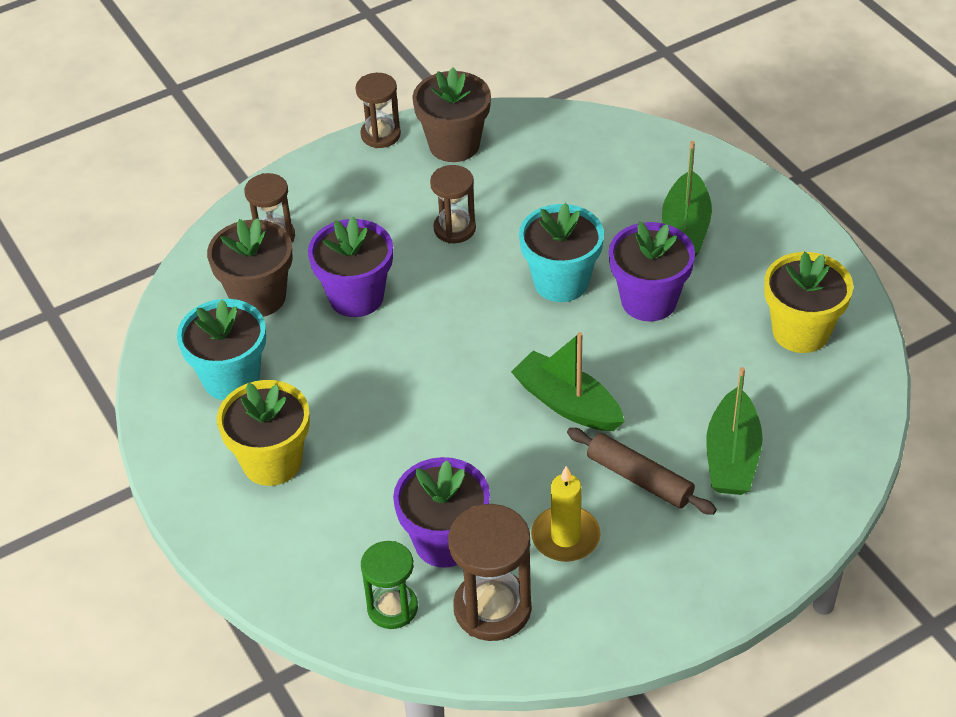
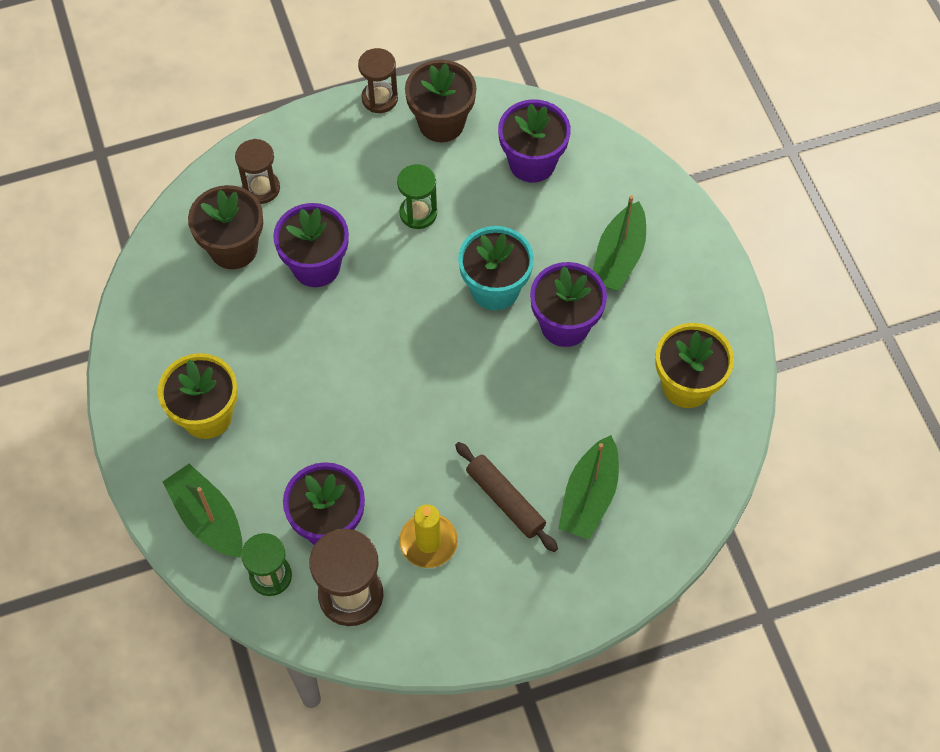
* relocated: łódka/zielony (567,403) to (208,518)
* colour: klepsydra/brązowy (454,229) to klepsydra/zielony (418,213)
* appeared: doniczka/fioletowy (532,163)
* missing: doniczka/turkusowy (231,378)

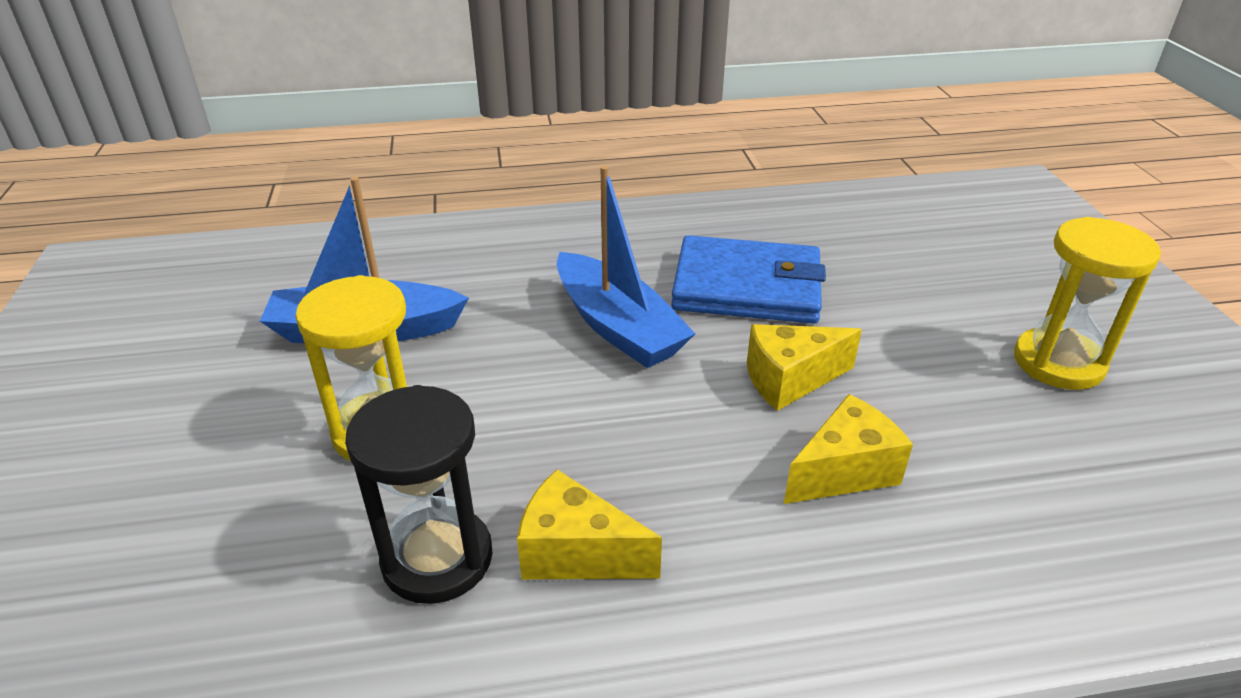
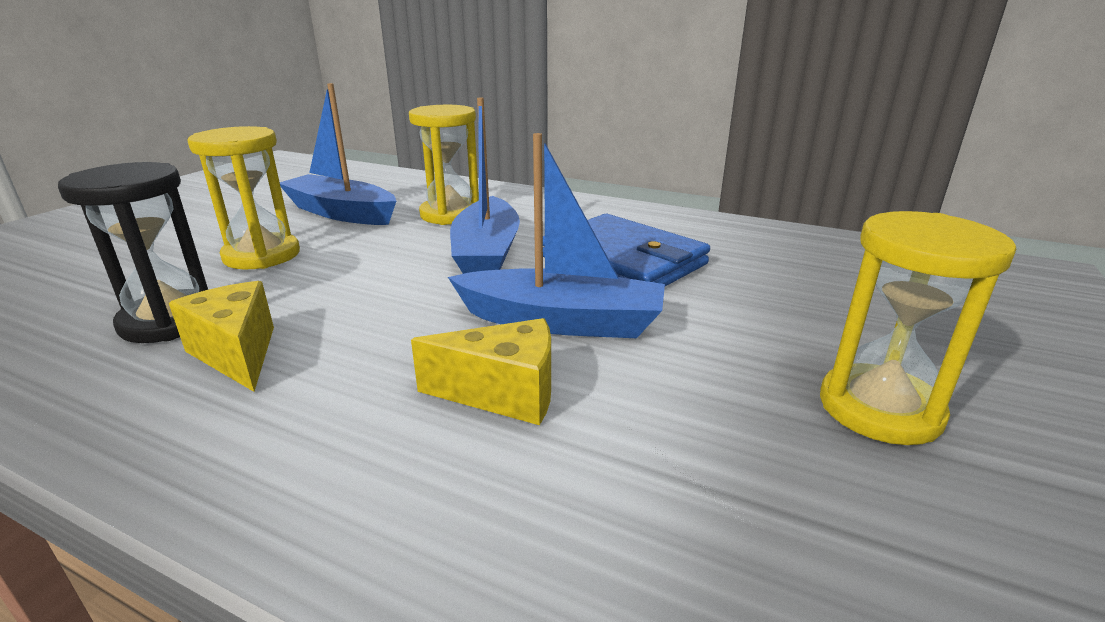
* appeared: klepsydra/żółty (450,214)
* exchanged: ser/żółty (790,380) to łódka/niebieski (561,321)

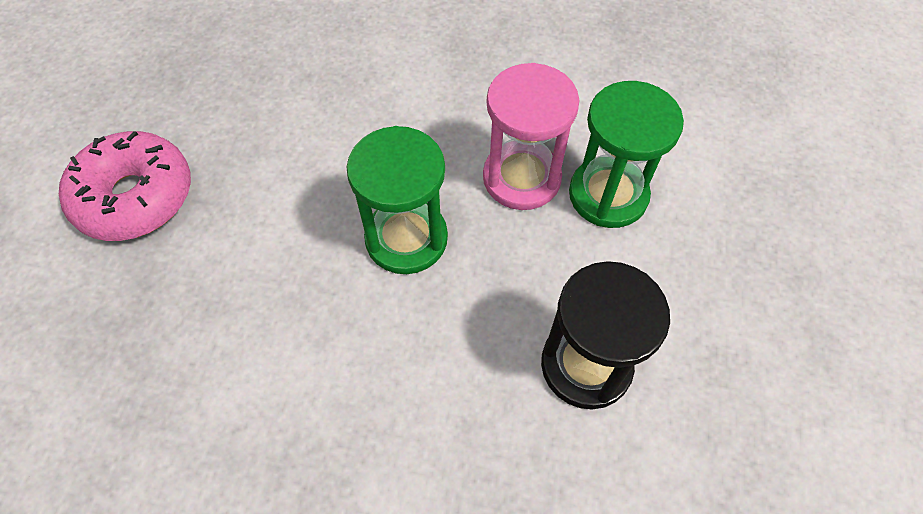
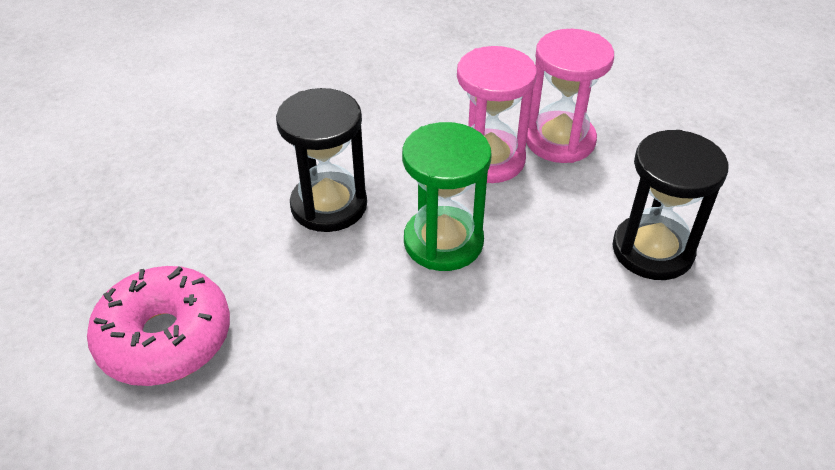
* appeared: klepsydra/czarny (329,205)
* colour: klepsydra/zielony (608,195) to klepsydra/różowy (560,140)

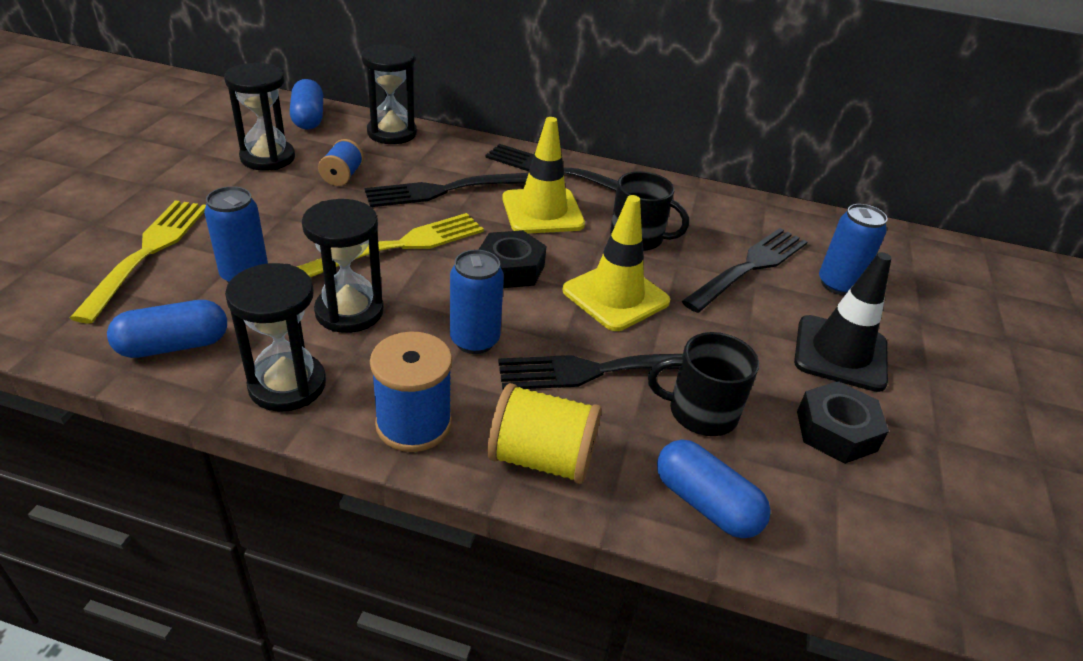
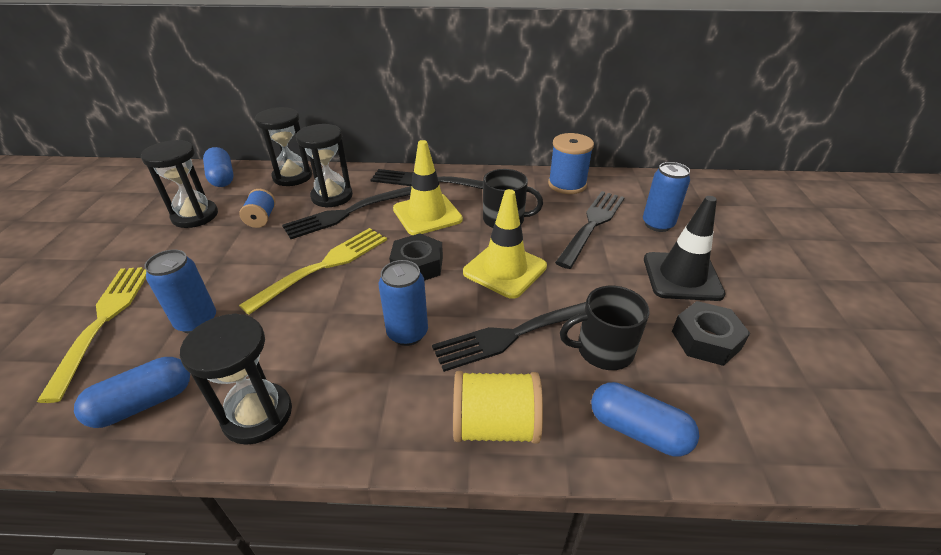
* relocated: klepsydra/czarny (349,311) to (332,196)
* relocated: szpulka/niebieski (413,424) to (567,184)

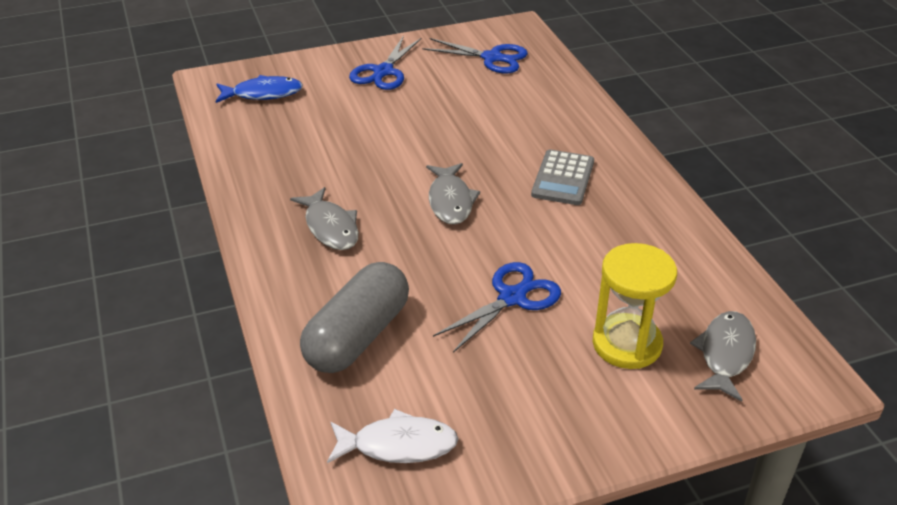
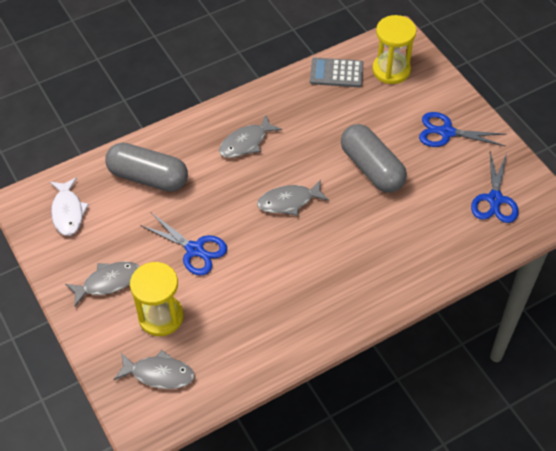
* appeared: ryba/szary (108,282)
* relocated: kalkulator/szary (563,178) to (336,73)
* appeared: kapsułka/szary (372,168)
* exchanged: ryba/niebieski (263,94) to klepsydra/żółty (391,70)

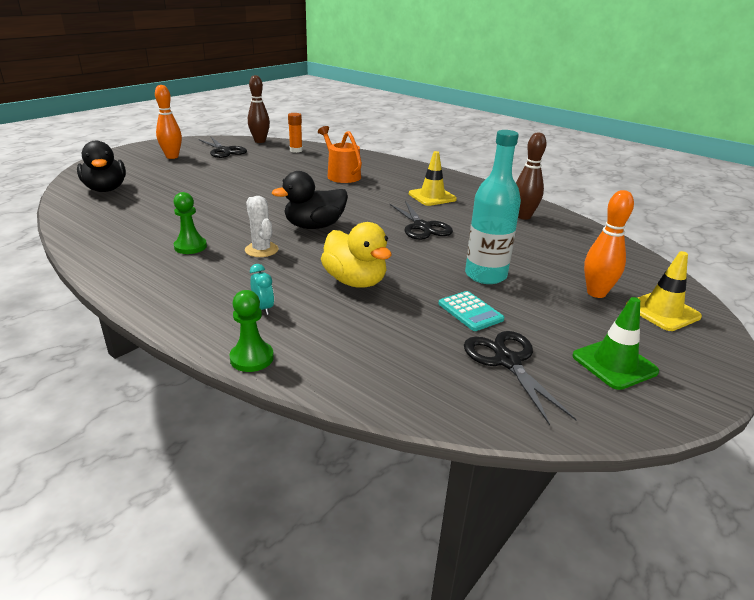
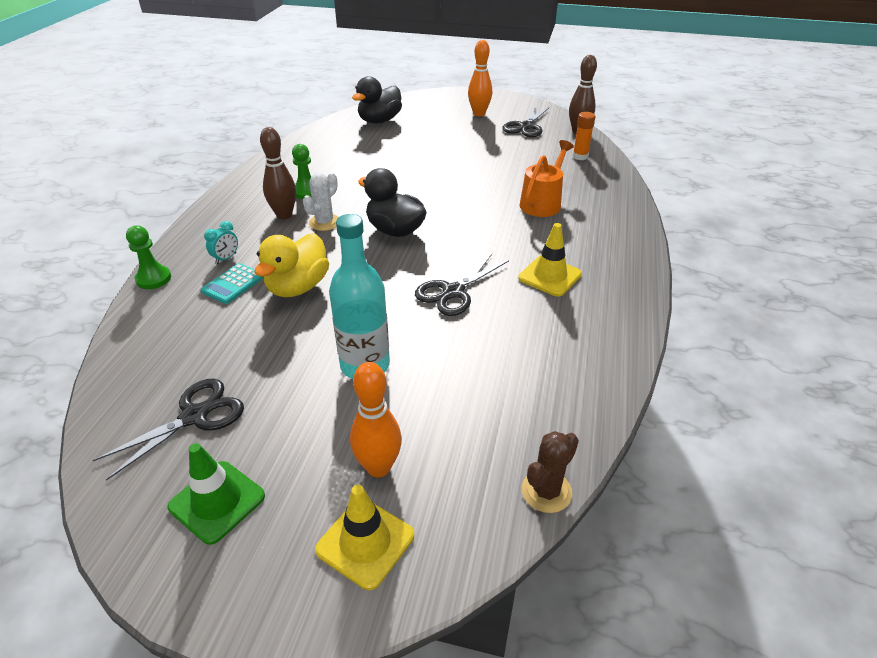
* relocated: kalkulator/turkusowy (470,311) to (233,284)
* relocated: kręgiel/brązowy (523,216) to (284,215)
* appeared: kaktus/brązowy (546,491)

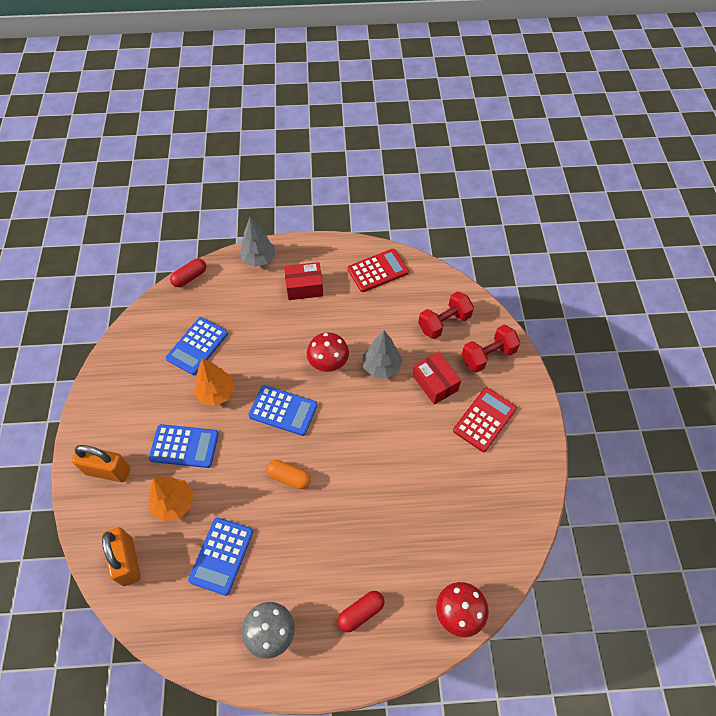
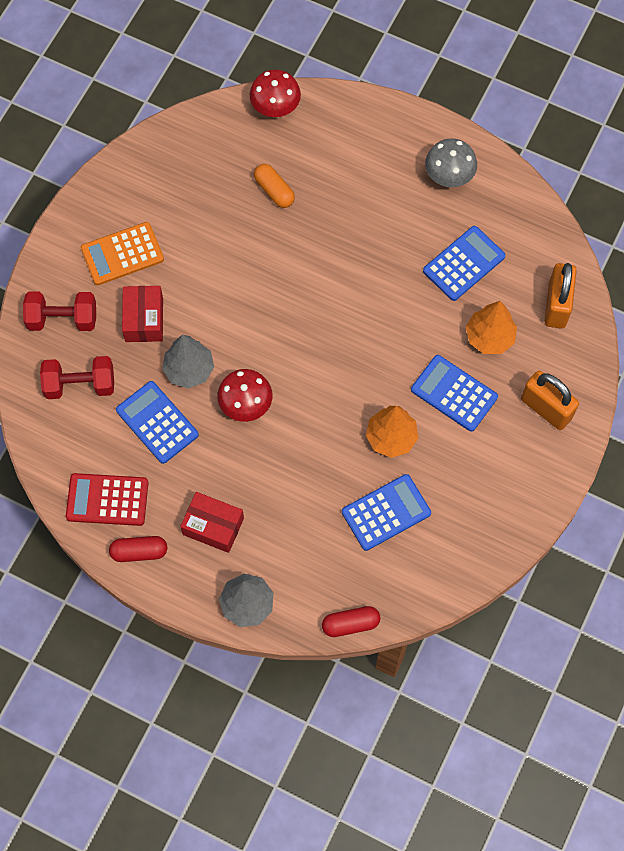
* colour: kalkulator/czerwony (484,419) to kalkulator/pomarańczowy (122,254)
* relocated: kapsułka/czerwony (361,613) to (139,552)
* relocated: kalkulator/niebieski (283,410) to (157,422)
* relocated: kapsułka/pomarańczowy (289,477) to (274,191)

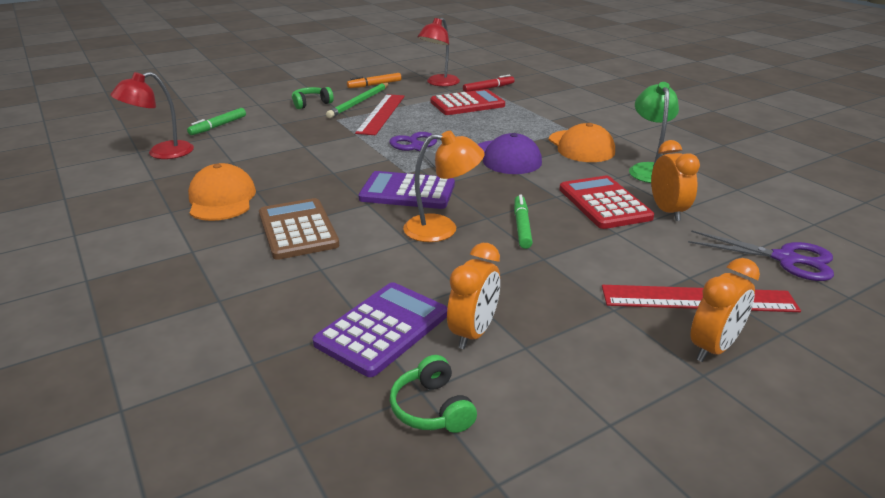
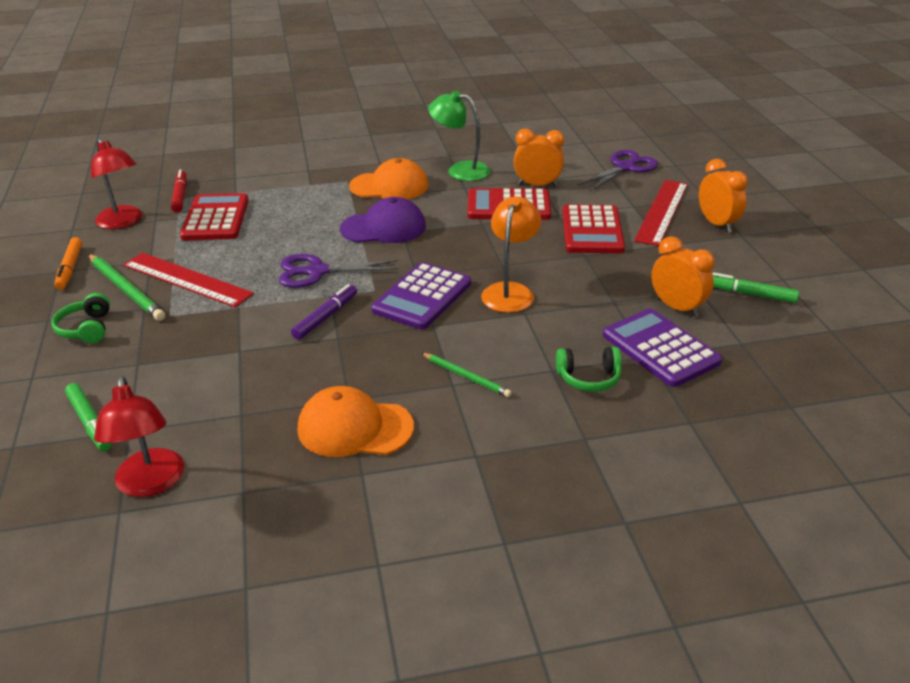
* appeared: flamaster/fioletowy (325,317)
* exchanged: kalkulator/brązowy (297,230) to ołówek/zielony (466,376)
* relocated: słuchawki/zielony (432,408) to (589,378)
* appeared: kalkulator/czerwony (592,230)
* relocated: flamaster/zielony (522,226) to (750,294)

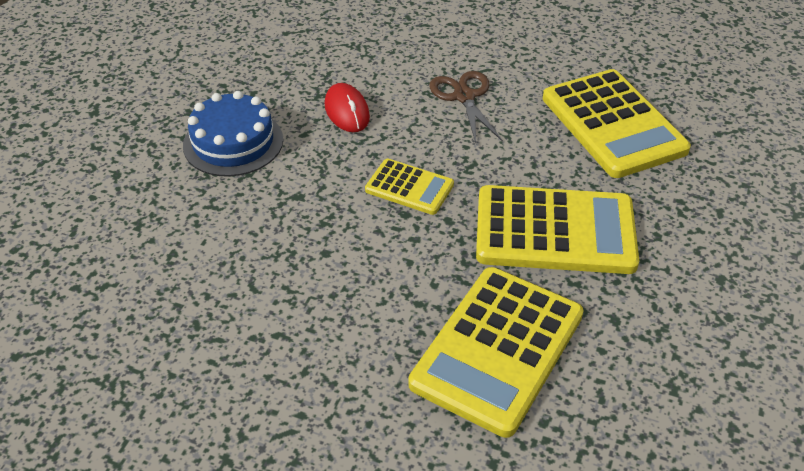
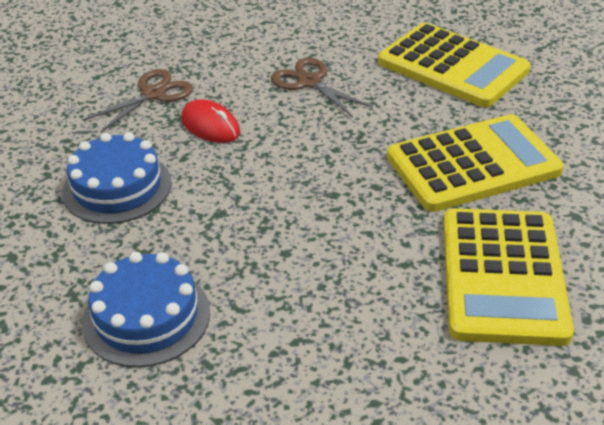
* appeared: tort/niebieski (146,317)
* appeared: nożyczki/brązowy (153,94)
* missing: kalkulator/żółty (409,187)

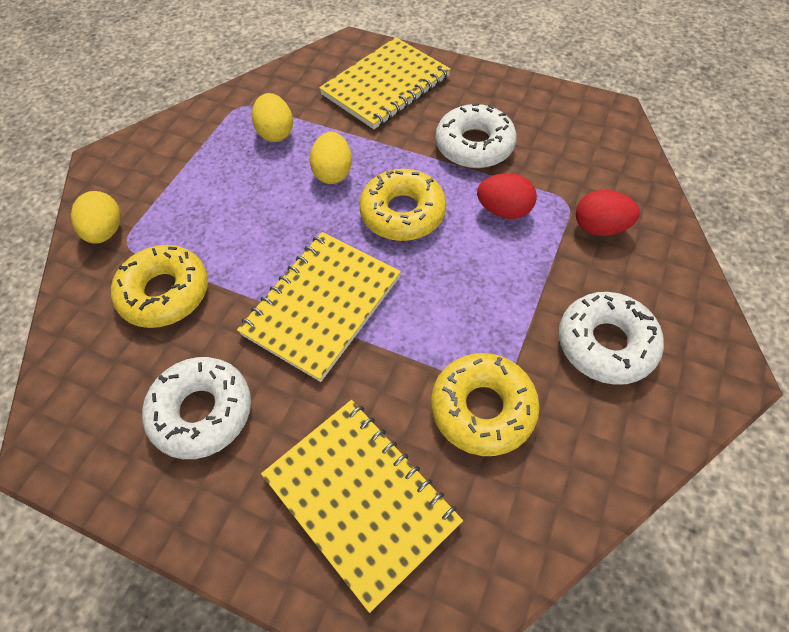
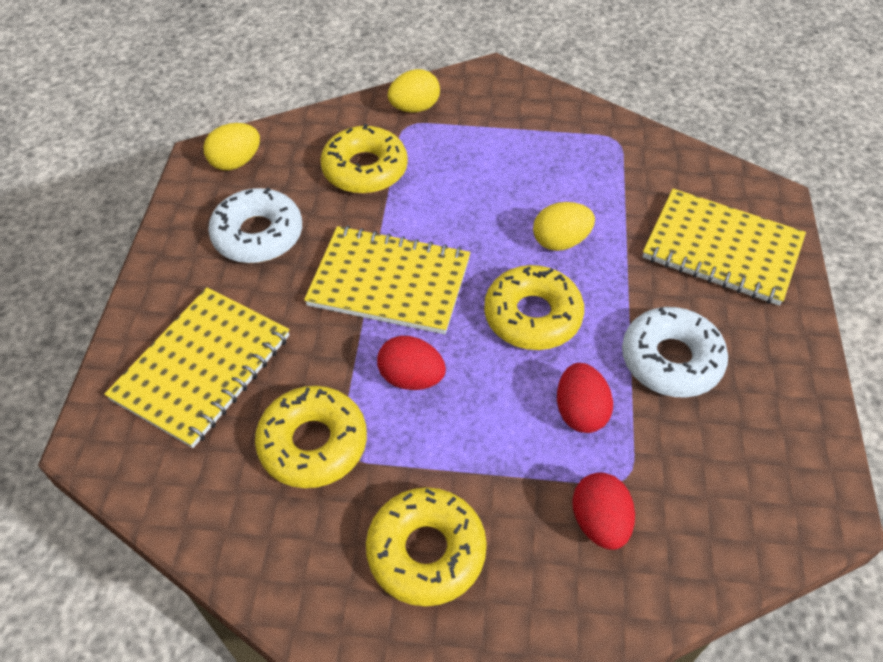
* relocated: jajko/żółty (276,133) to (236,162)
* colour: donut/biały (606,344) to donut/żółty (426,551)
* appeared: jajko/czerwony (411,378)

